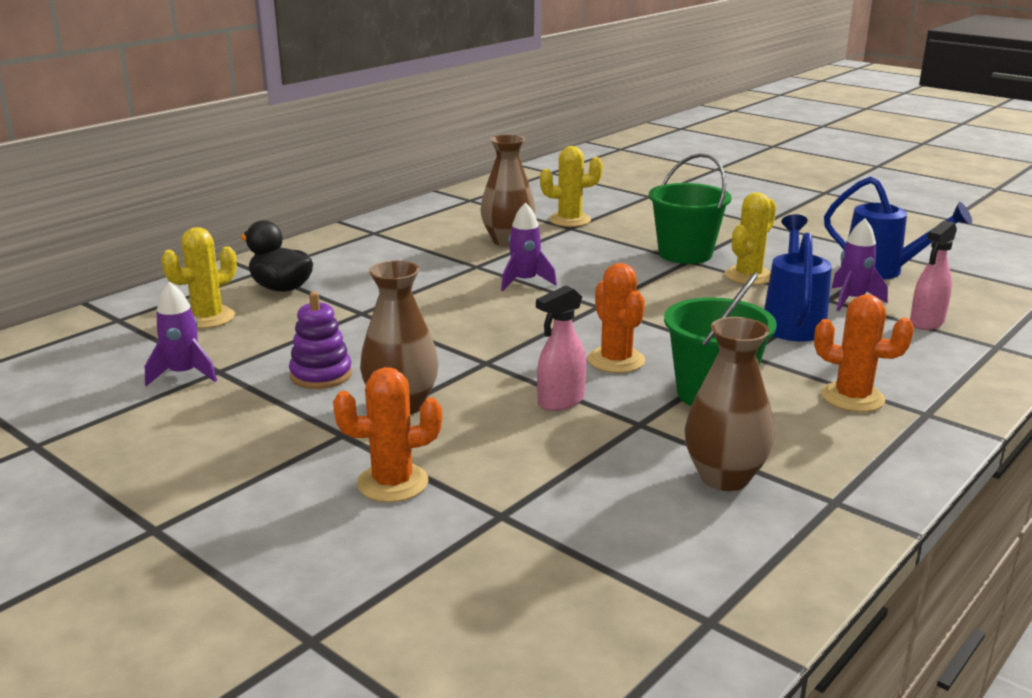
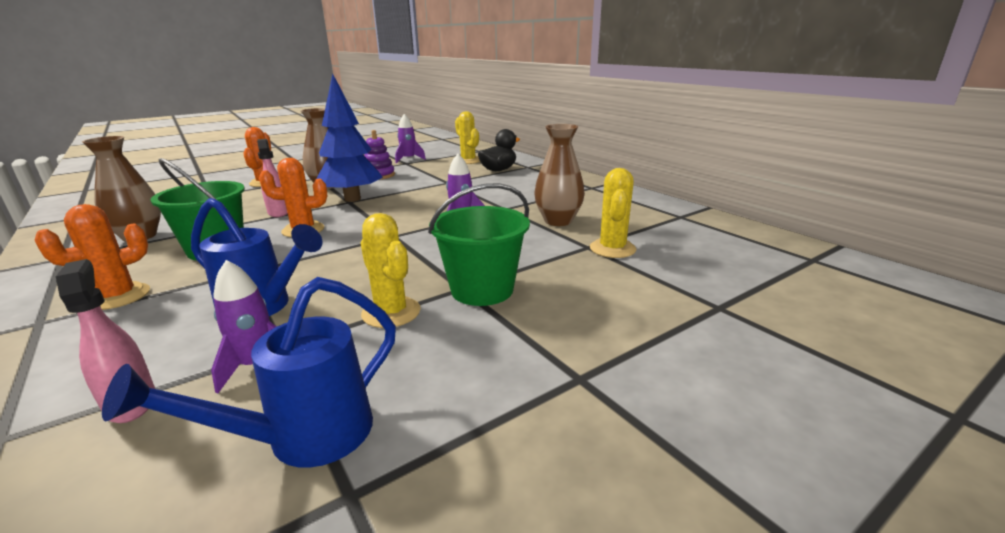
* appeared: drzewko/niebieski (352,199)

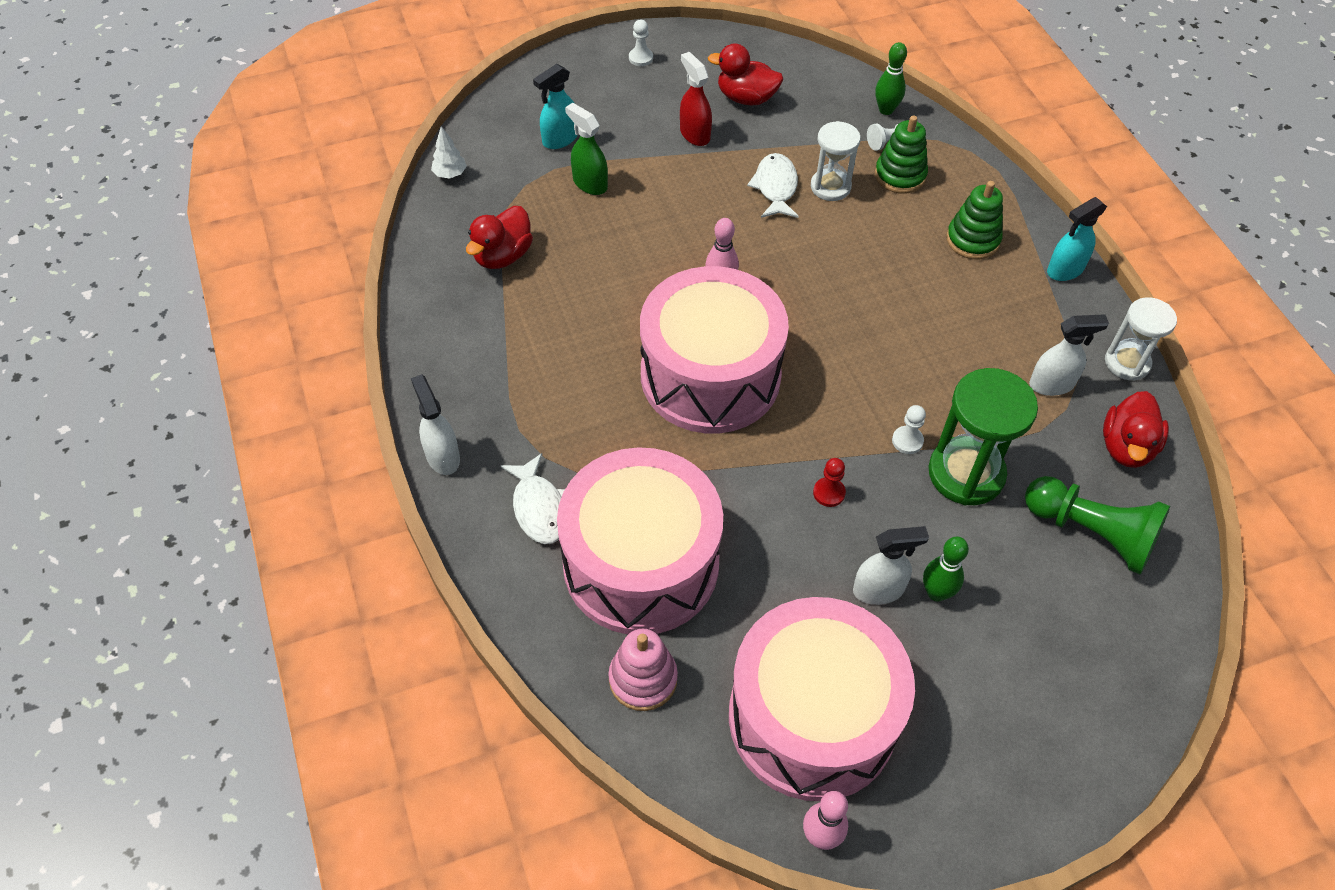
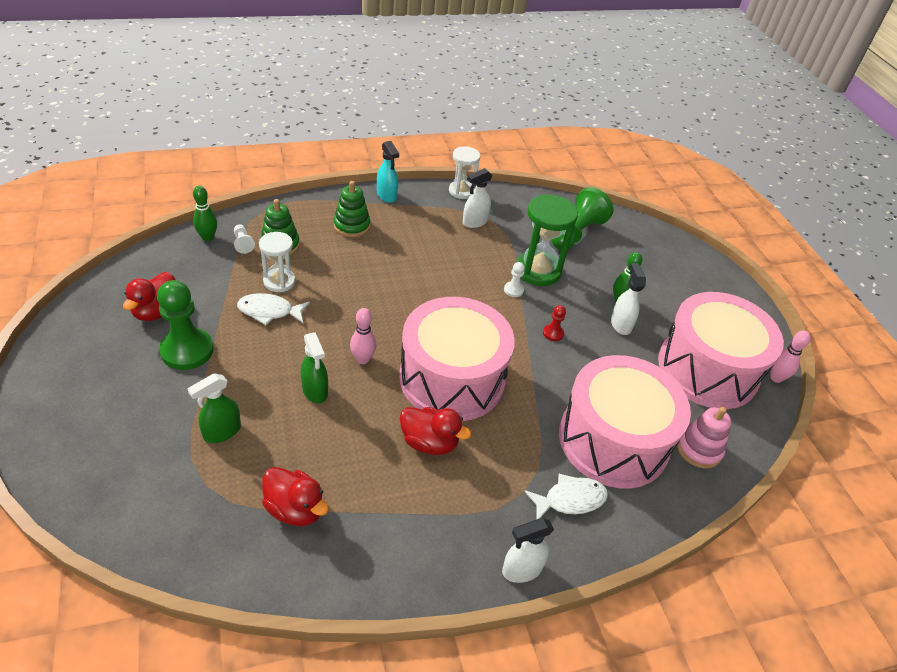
* exchanged: spryskiwacz/czerwony (694,134) to pionek/zielony (187,350)
* appeared: spryskiwacz/zielony (315,391)
* relocated: kaczka/czerwony (1126,447) to (429,442)
* spun: spryskiwacz/biały (1052,384) = (474,222) 120 degrees counterclockwise
* missing: drzewko/biały (450,174)
* missing: spryskiwacz/turkusowy (560,139)
* missing: pionek/biały (641,58)

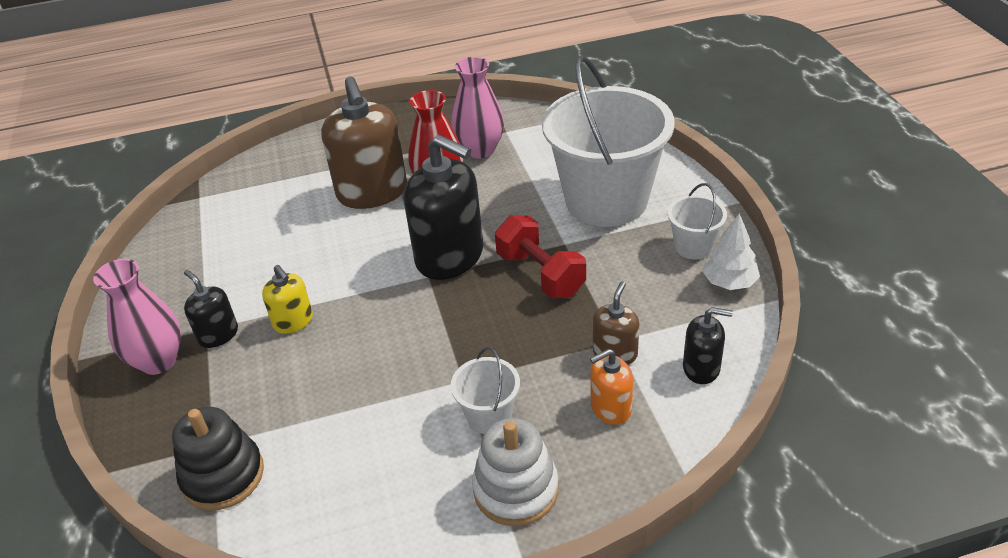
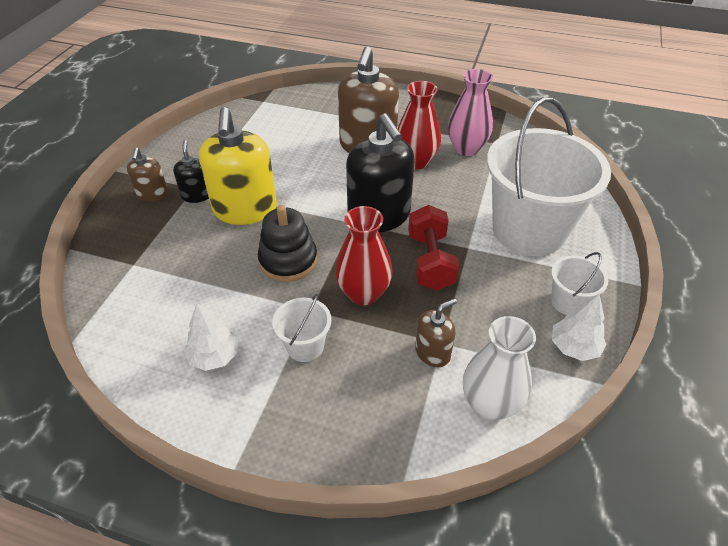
* exchanged: wazon/różowy (158,361) to dozownik mydła/brązowy (152,194)
* appeared: drzewko/biały (214,356)
* size: dozownik mydła/żółty (293,321) = (245,209) x2.00
* relocated: zabawka nakładanka/czarny (223,475) to (288,260)
* appeared: wazon/czerwony (363,293)
* exchanged: dozownik mydła/czarny (701,368) to wazon/biały (490,404)
* missing: zabawka nakładanka/biały (516,489)
* missing: dozownik mydła/pomarańczowy (610,408)

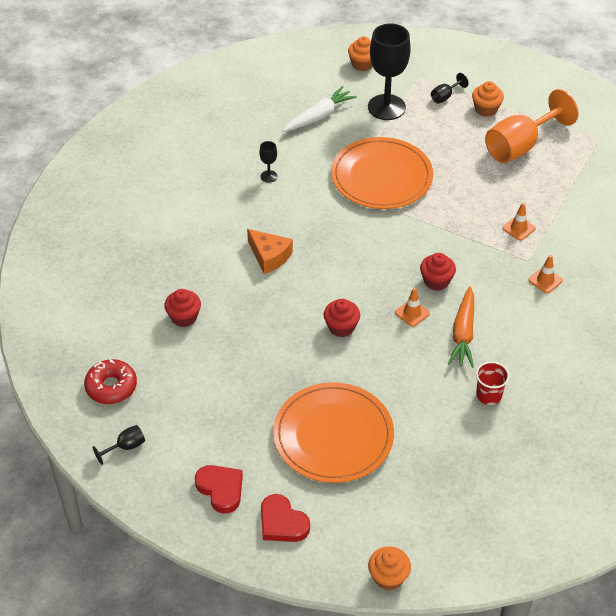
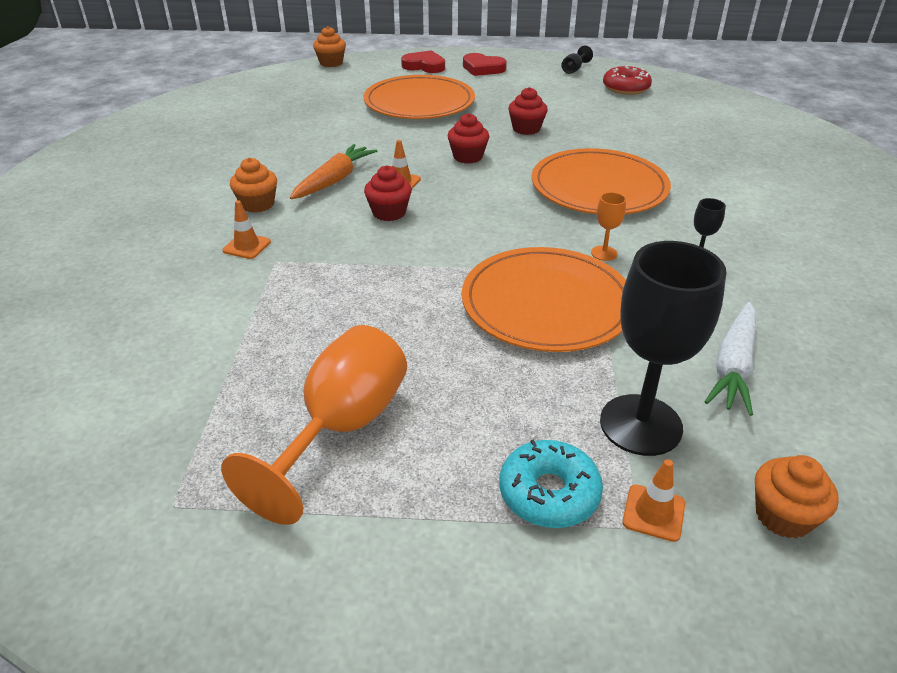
* relocated: muffinka/pomarańczowy (486,109) to (257,204)
* spun: marchewka/pomarańczowy (463,333) = (334,180) 45 degrees clockwise
* exchanged: kielich/czarny (445,96) to donut/turkusowy (549,493)
* relocated: muffinka/czerwony (184,317) to (526,129)
* exchanged: ser/pomarańczowy (269,256) to talerz/pomarańczowy (599,187)
* appeared: kielich/pomarańczowy (604,253)
* relocated: pachołek/pomarańczowy (518,228) to (653,513)
* missing: szklanka/czerwony (488,395)

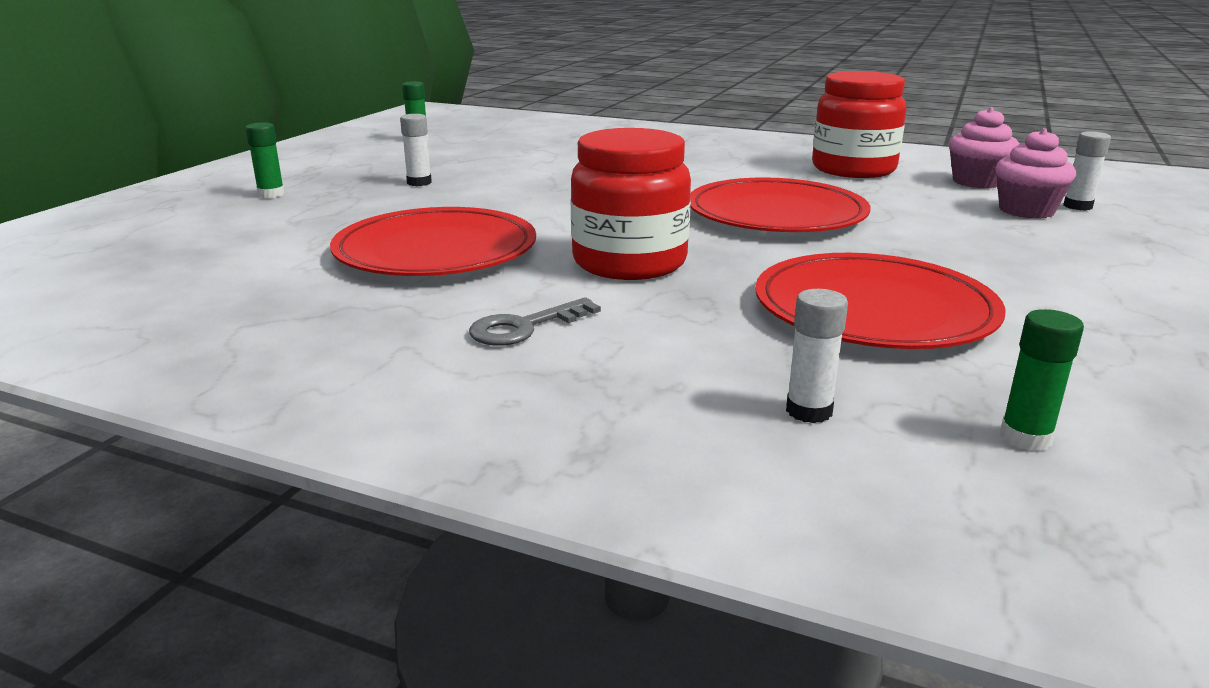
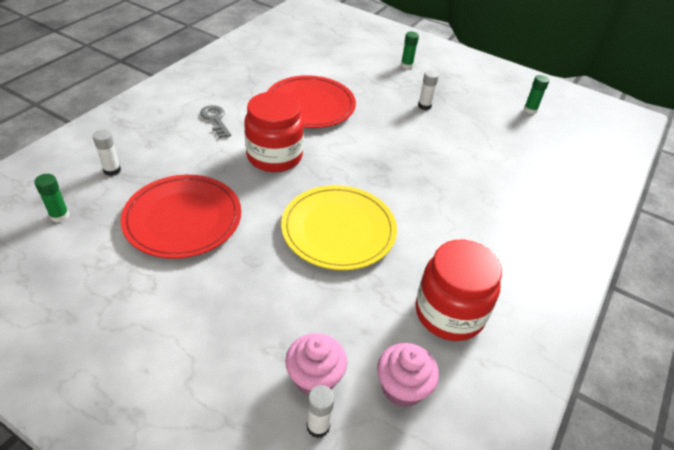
* colour: talerz/czerwony (776,214) to talerz/żółty (338,230)

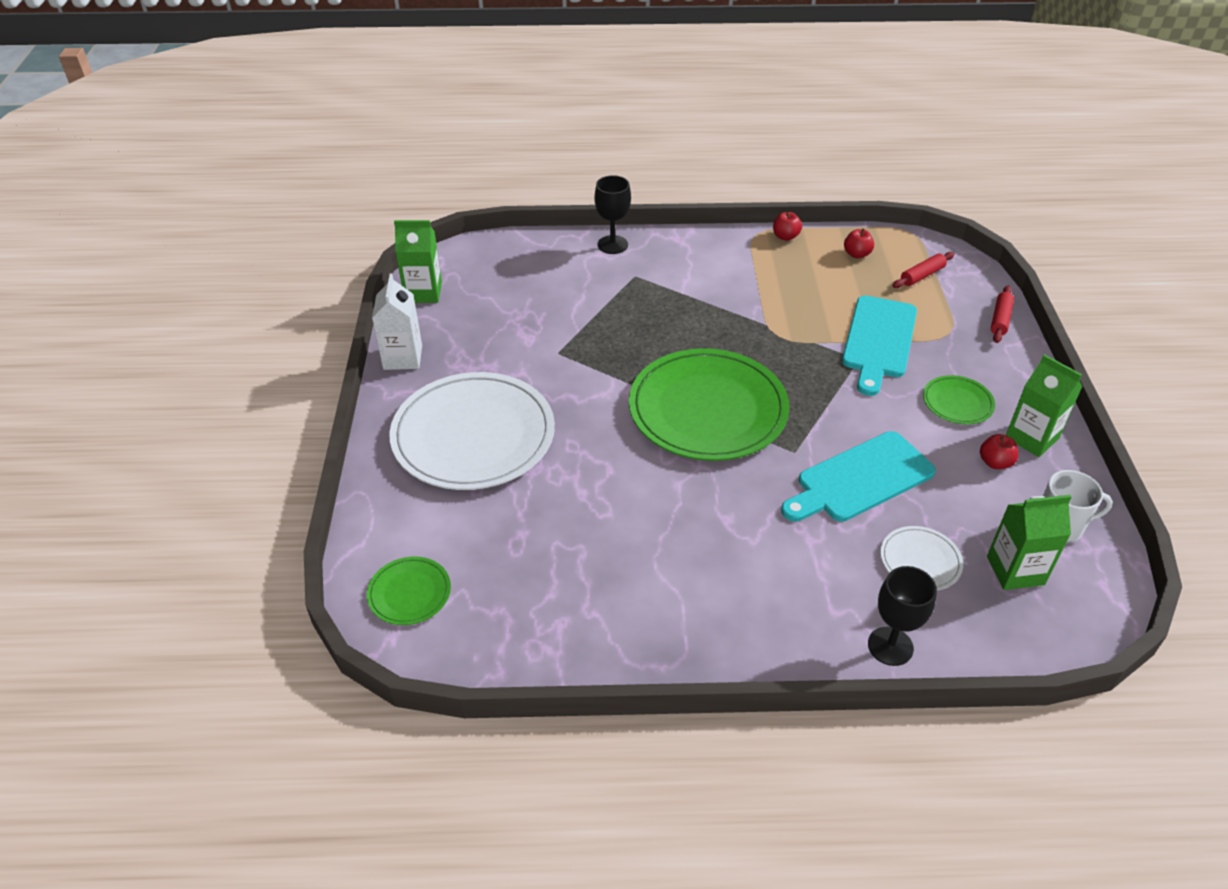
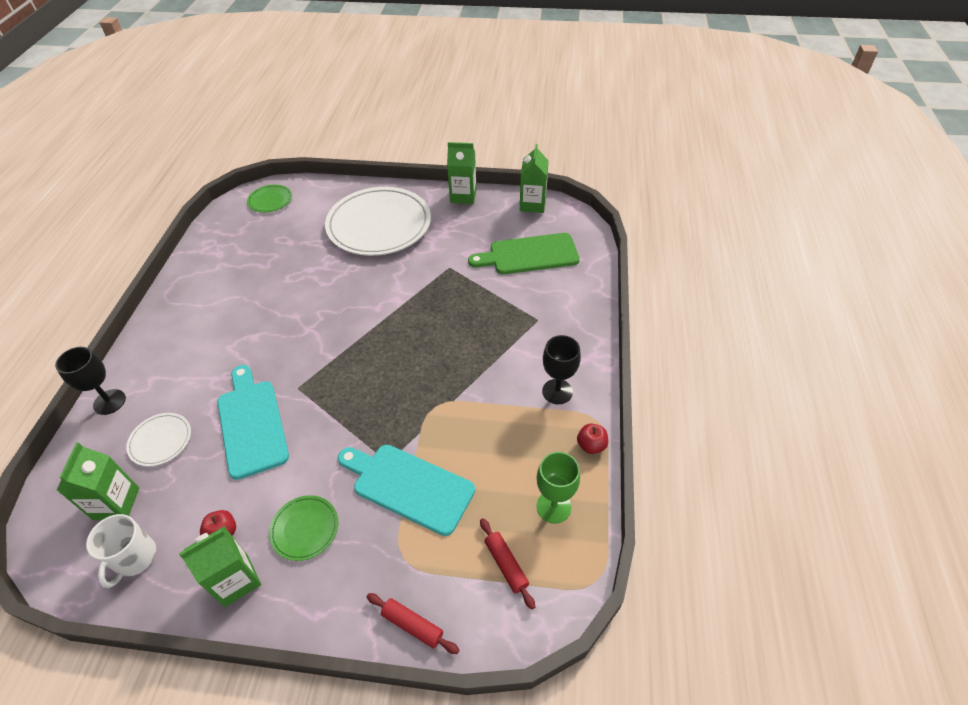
* colour: karton mleka/biały (403,357) to karton mleka/zielony (463,196)
* appeared: deska do krojenia/zielony (529,255)
* exchanged: jabłko/czerwony (856,254) to kielich/zielony (553,507)
* relocated: kielich/czarny (612,245) to (557,391)
* missing: talerz/zielony (708,409)

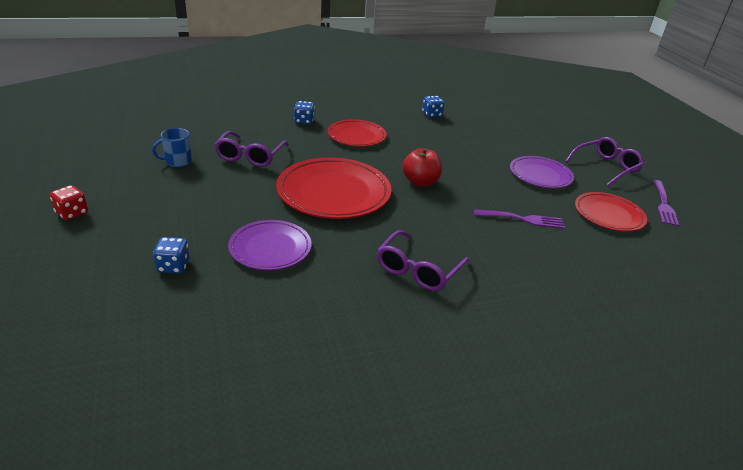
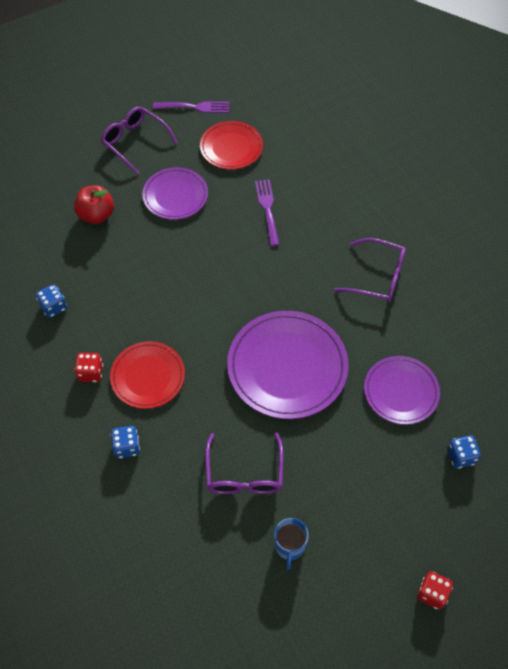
* relocated: jabłko/czerwony (420,182) to (96,215)
* appeared: kostka do gry/czerwony (91,373)
* spun: okulary/fioletowy (250,156) = (244,473) 90 degrees clockwise
* colour: talerz/czerwony (333,192) to talerz/fioletowy (287,367)
* spun: kubek/niebieski (177,162) = (289,546) 45 degrees clockwise

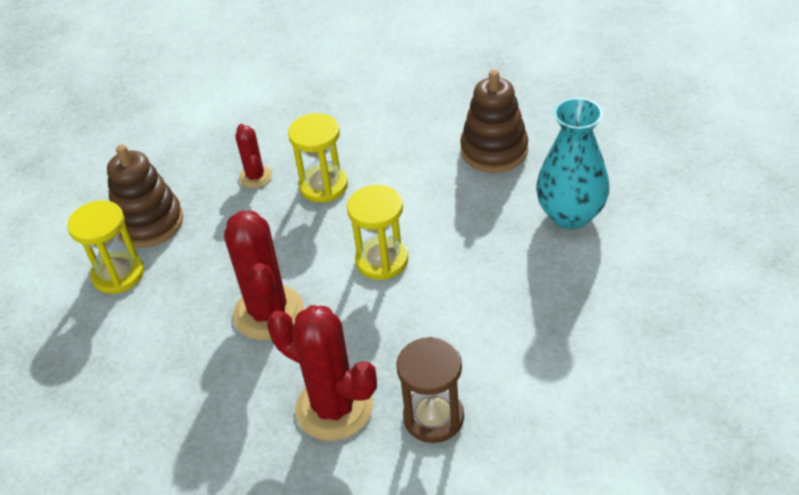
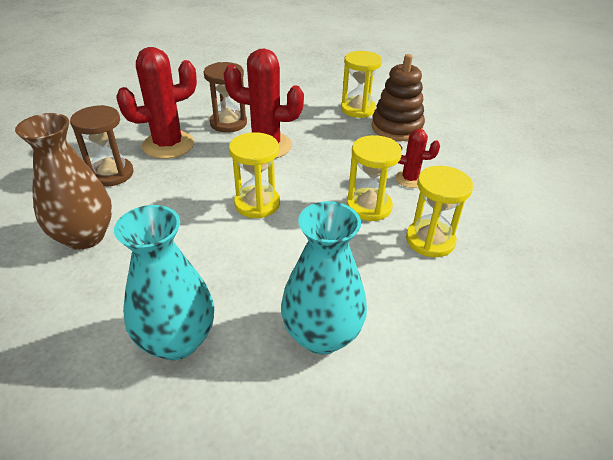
* appeared: wazon/brązowy (85,237)
* appeared: klepsydra/brązowy (228,123)
* exchanged: zabawka nakładanka/brązowy (494,150) to wazon/turkusowy (321,335)
* appeared: klepsydra/żółty (430,240)

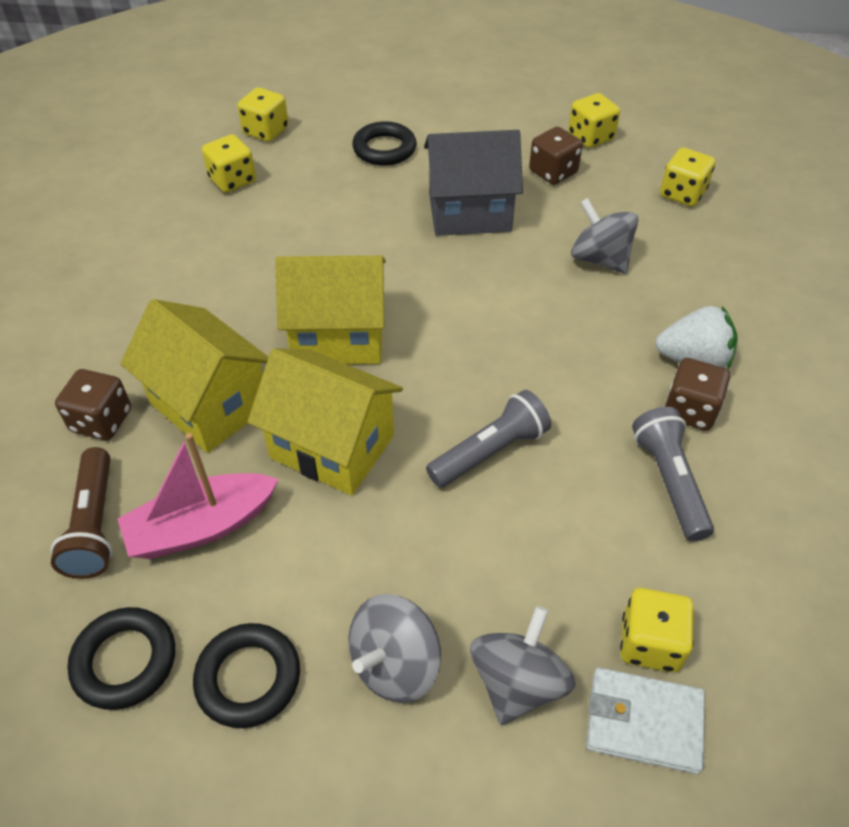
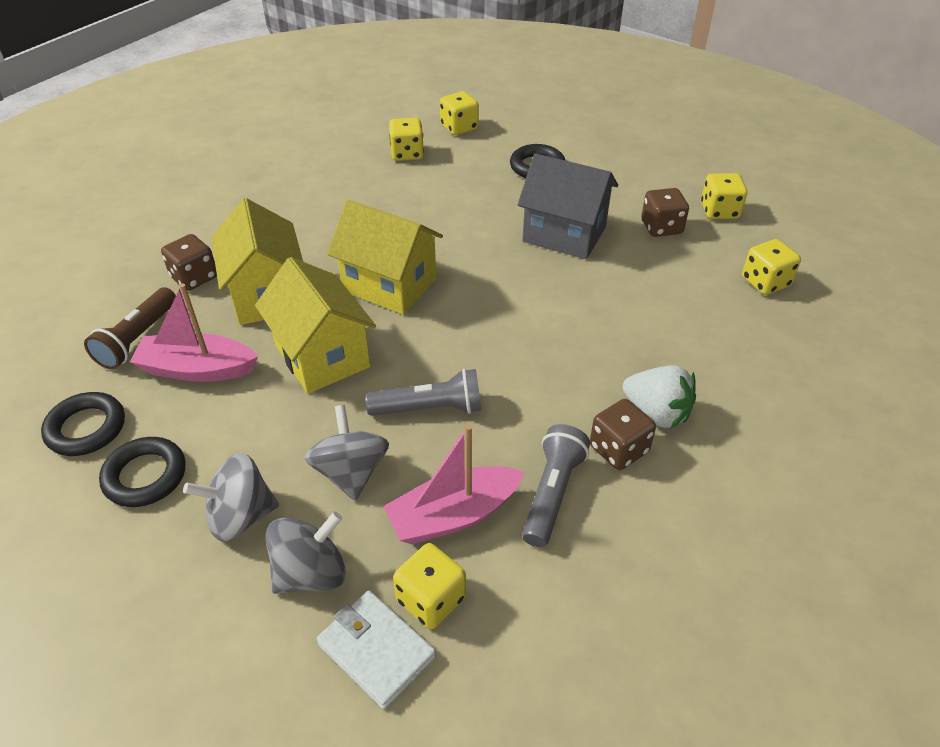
* relocated: bączek/szary (599,259) to (351,472)
* appeared: łódka/różowy (453,515)

